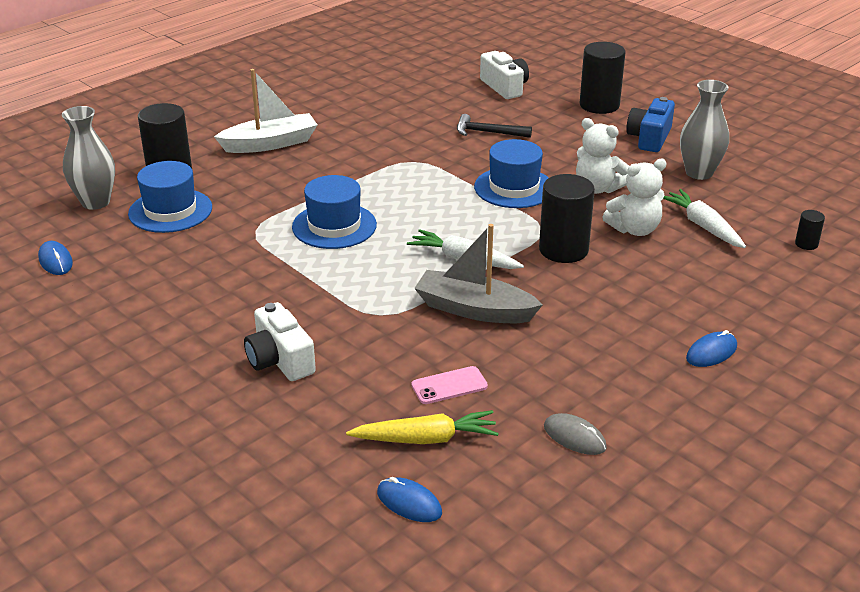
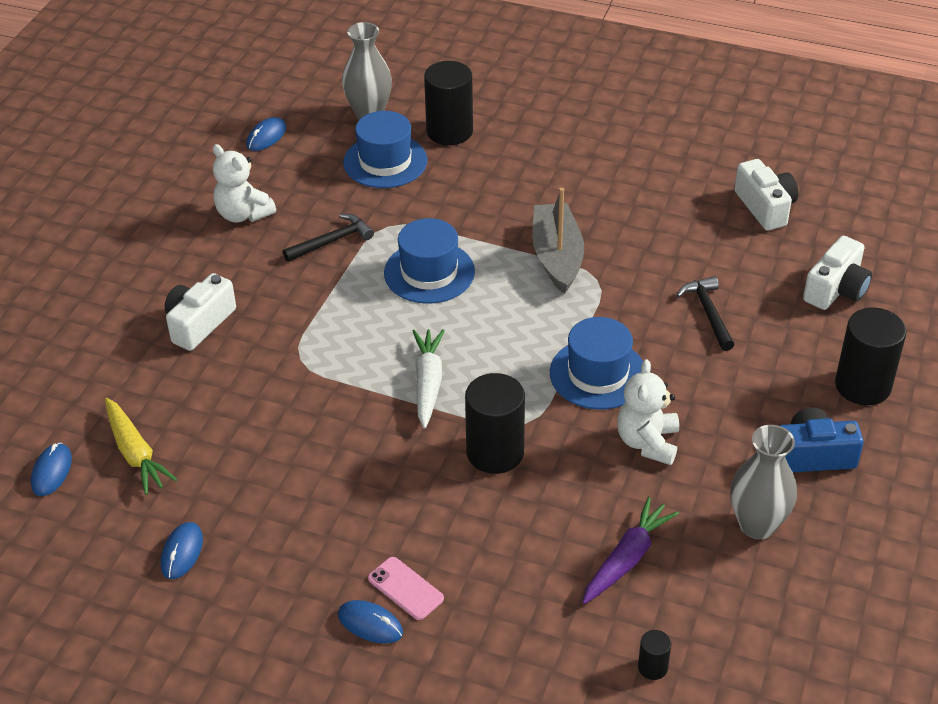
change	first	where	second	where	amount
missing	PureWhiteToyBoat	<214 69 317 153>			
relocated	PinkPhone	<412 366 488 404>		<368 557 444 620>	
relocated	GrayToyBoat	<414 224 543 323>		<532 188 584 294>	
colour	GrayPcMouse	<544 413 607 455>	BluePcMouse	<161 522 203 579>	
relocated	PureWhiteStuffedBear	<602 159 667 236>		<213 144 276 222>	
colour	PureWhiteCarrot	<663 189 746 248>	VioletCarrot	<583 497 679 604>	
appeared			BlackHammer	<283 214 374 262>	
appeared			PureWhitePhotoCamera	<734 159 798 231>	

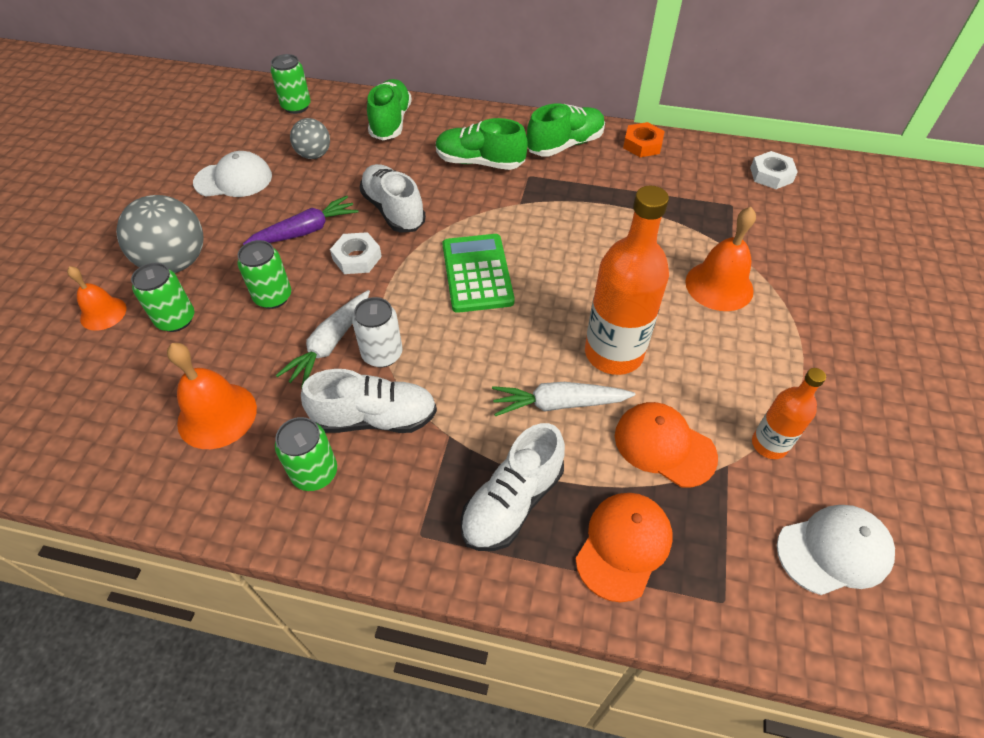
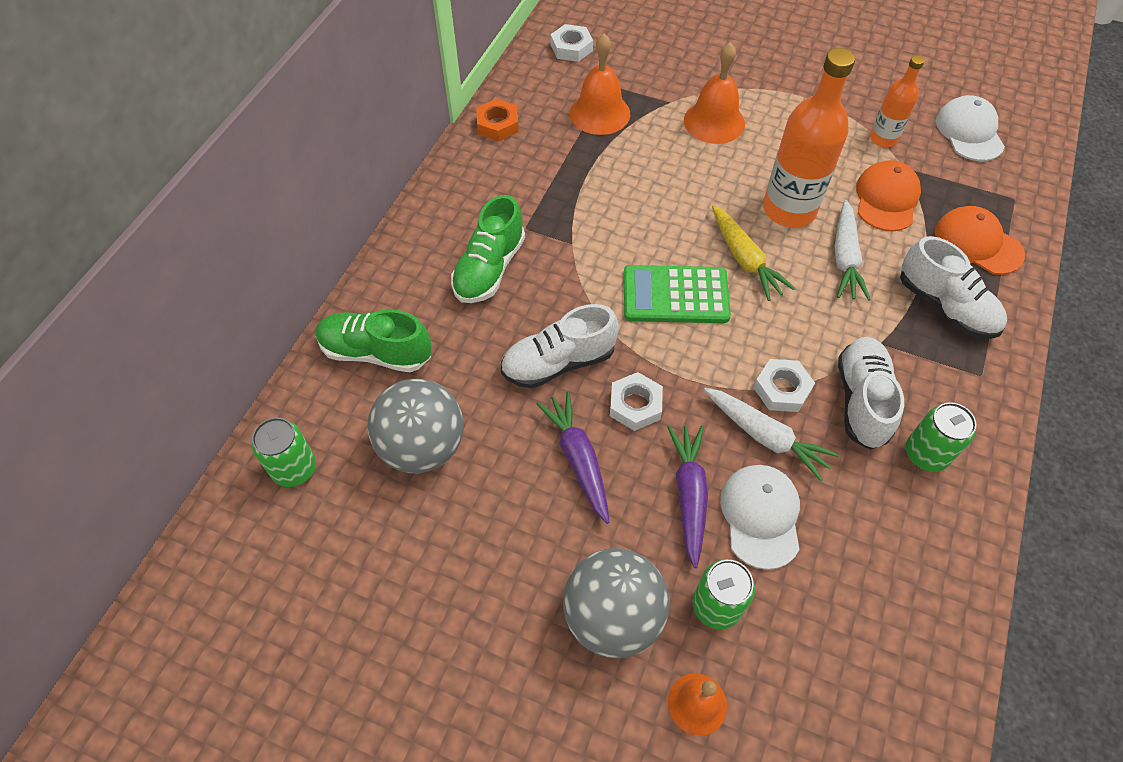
change	first	where	second	where	amount
relocated	BrightOrangeSchoolBell	<167 343 257 449>		<570 34 630 135>	
relocated	PureWhiteBaseballCap	<193 151 272 197>		<720 465 800 570>	
exchanged	GreenCan	<237 240 291 309>	VioletCarrot	<667 426 708 568>	
size	GrayBall	<290 118 330 159>		<367 379 464 473>	x1.70
exchanged	PureWhiteCan	<352 297 403 368>	PureWhiteHexagonNut	<753 359 815 412>	
missing	GreenShoe	<527 103 605 157>			
spun	BrightOrangeBaseballCap	<615 402 718 488>		<856 160 921 232>	150 degrees clockwise
appeared			BrightYellowCarrot	<712 205 795 301>	

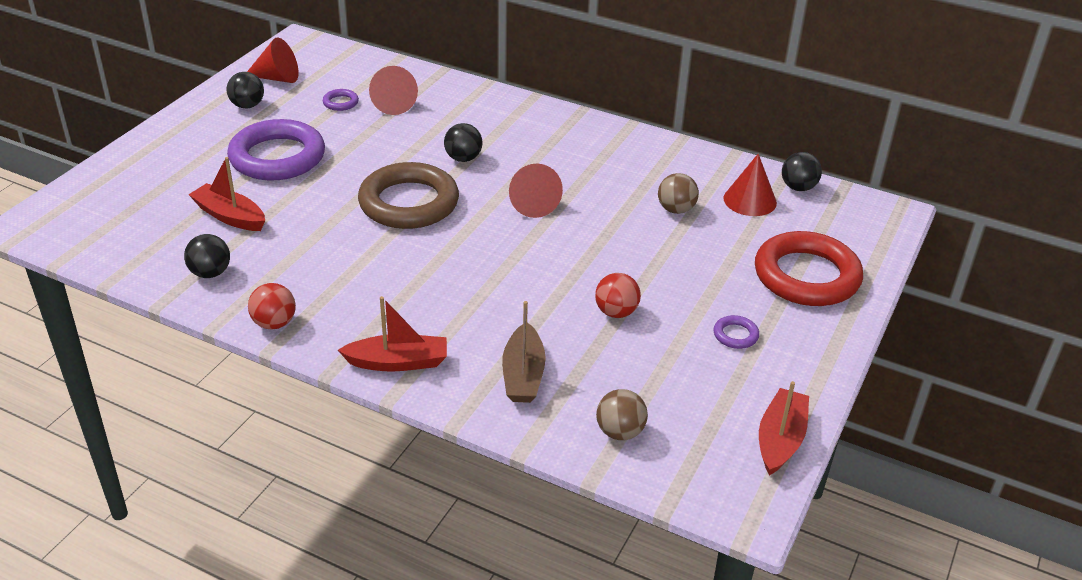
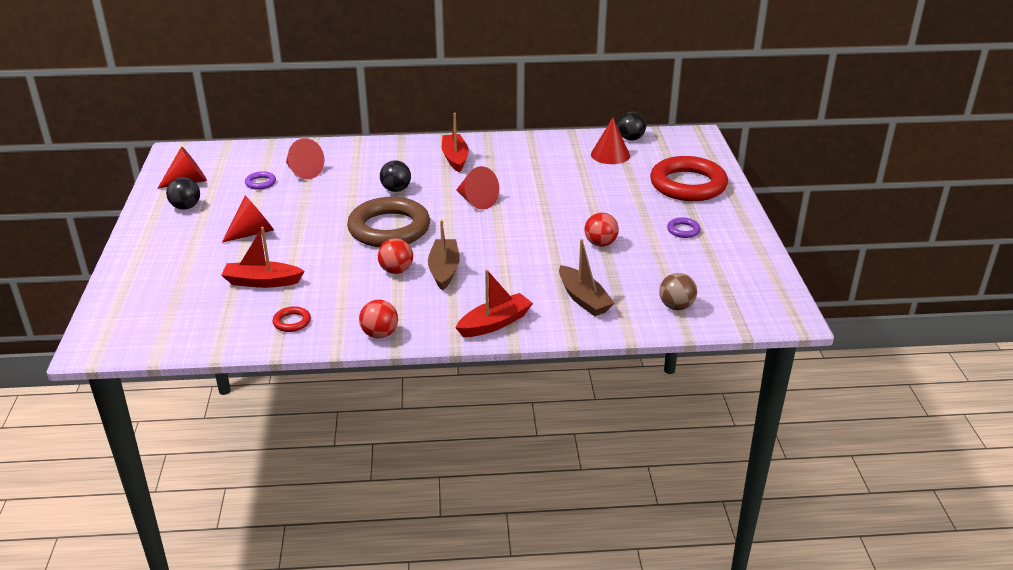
change	first	where	second	where	amount
exchanged	BlackBall	<184 234 230 278>	RedTorus	<272 306 311 332>	
exchanged	VioletTorus	<227 119 325 181>	RedConeShape	<222 195 274 243>	
missing	DarkBrownBall	<658 173 699 214>			
relocated	RedToyBoat	<759 381 809 476>		<442 113 469 172>	
appeared			RedBall	<378 238 413 274>	
appeared			DarkBrownToyBoat	<428 220 460 291>	

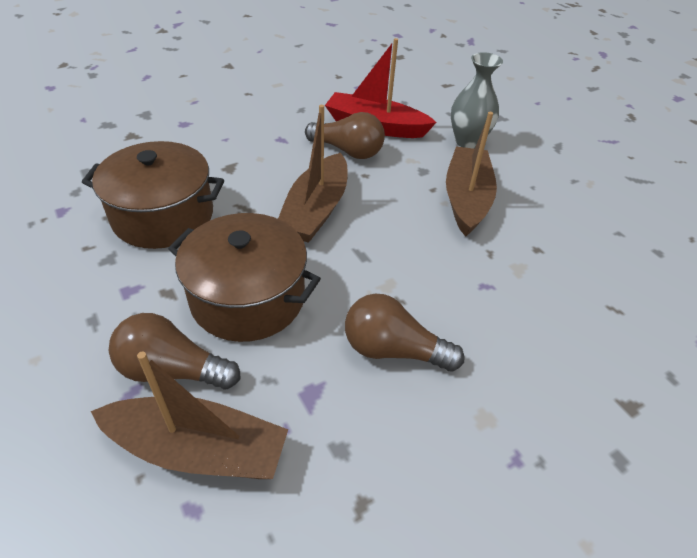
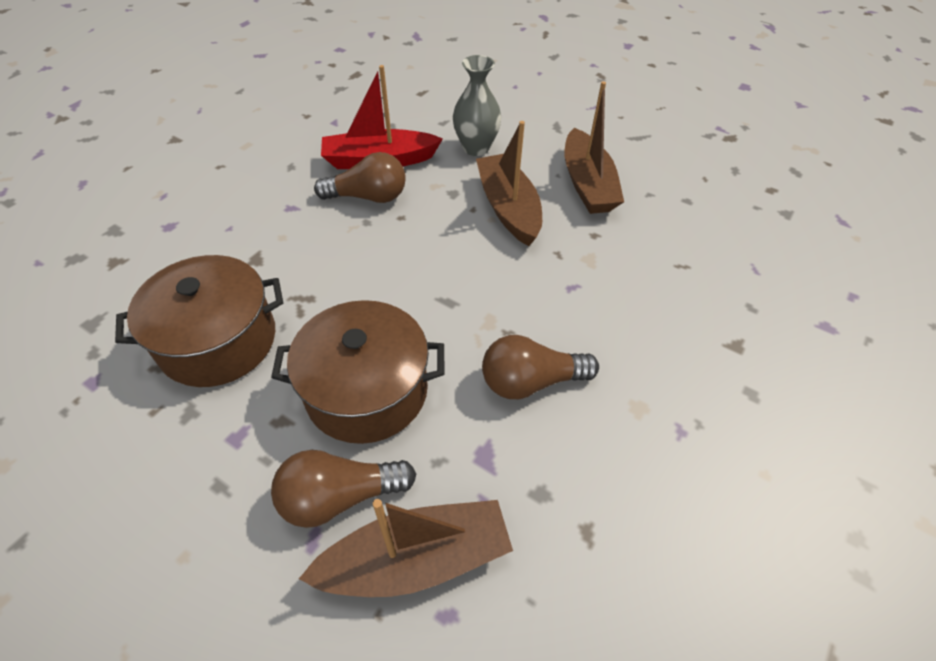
change	first	where	second	where	amount
relocated	DarkBrownToyBoat	<278 105 348 243>		<565 81 624 214>	

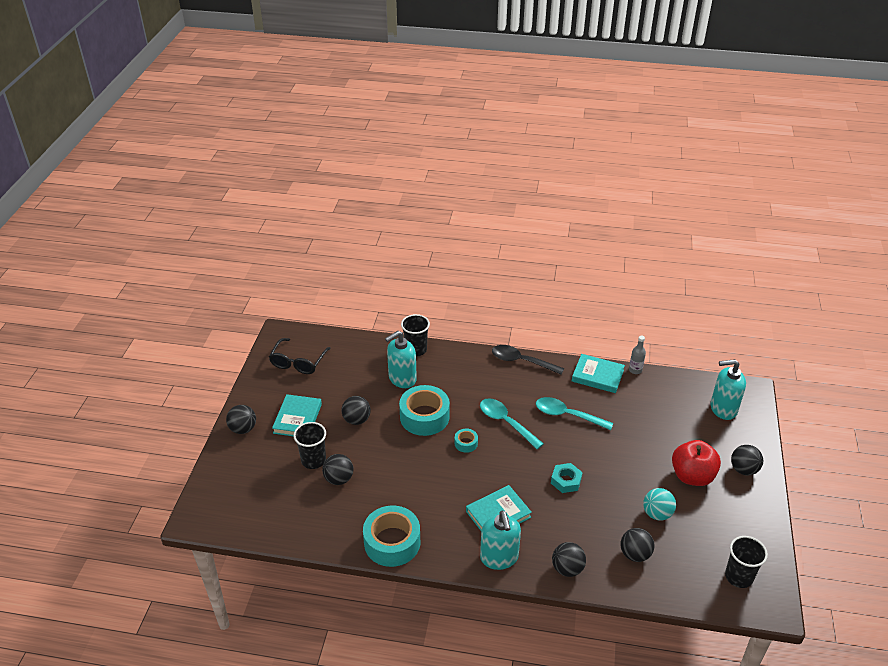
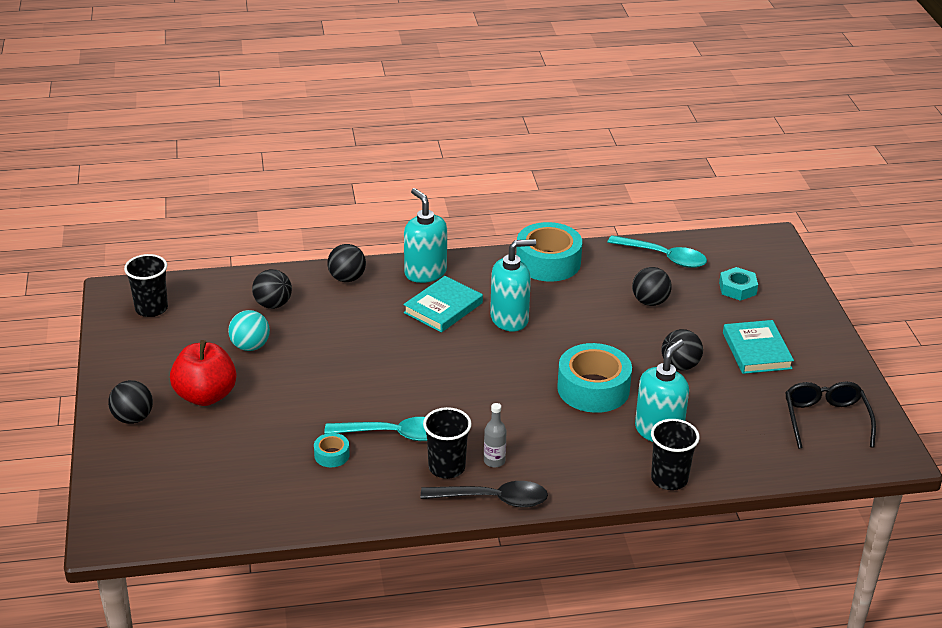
change	first	where	second	where	amount
missing	BlackBall	<226 405 256 434>			
relocated	BlackTumbler	<294 422 326 469>		<423 407 472 479>	
relocated	TealStickyTape	<455 428 478 453>		<314 433 350 467>	
relocated	TealTablespoon	<480 398 544 449>		<607 235 707 268>	
relocated	TealHexagonNut	<551 463 583 493>		<719 267 758 301>	
missing	TealHardcover	<572 354 625 393>			
relocated	GrayBottle	<629 336 646 374>		<484 403 507 468>	
relocated	TealSoapPump	<711 359 746 420>		<490 239 536 332>	

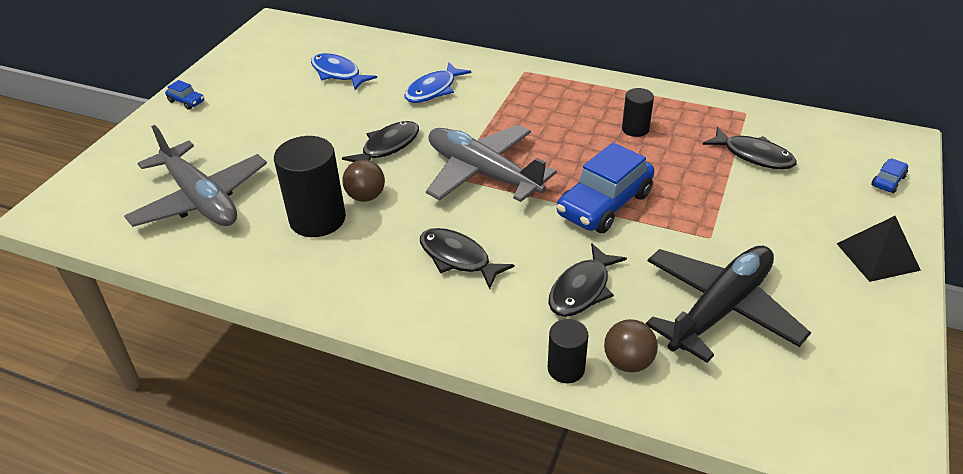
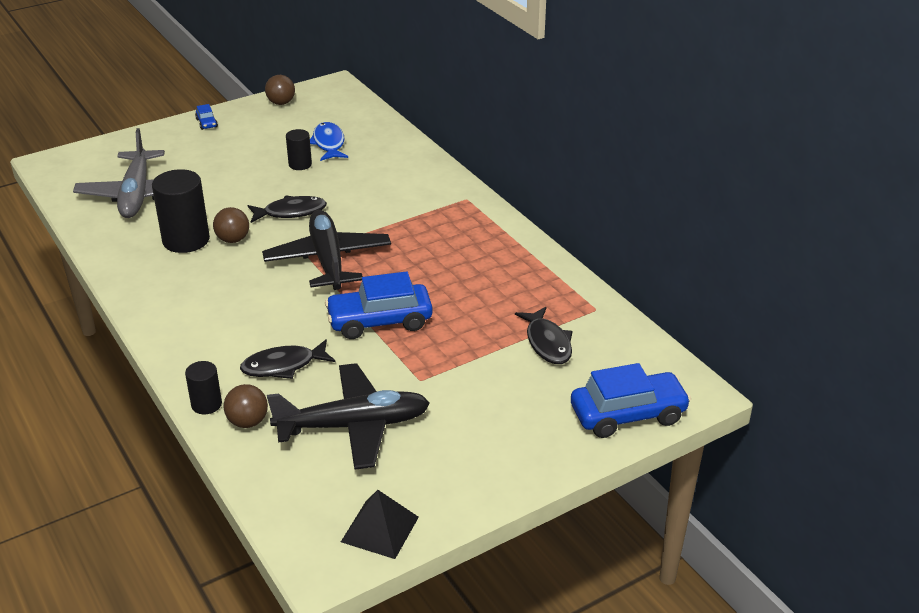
change	first	where	second	where	amount
missing	BlueToyFish	<404 62 472 103>			
missing	BlackToyFish	<420 228 515 289>			
colour	GrayToyPlane	<426 125 557 202>	BlackToyPlane	<262 210 391 290>	
relocated	BlackCylinderShape	<622 88 654 137>		<286 129 312 170>	
relocated	BlackPyramidShape	<836 216 921 282>		<341 490 419 559>	
size	BlueToyCar	<871 158 908 193>		<571 363 691 438>	x2.29
appeared			DarkBrownBall	<265 75 295 105>	

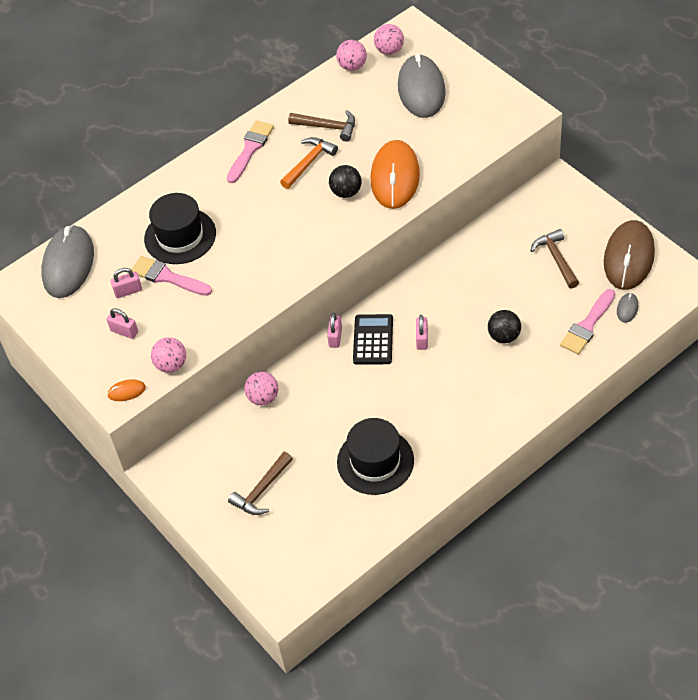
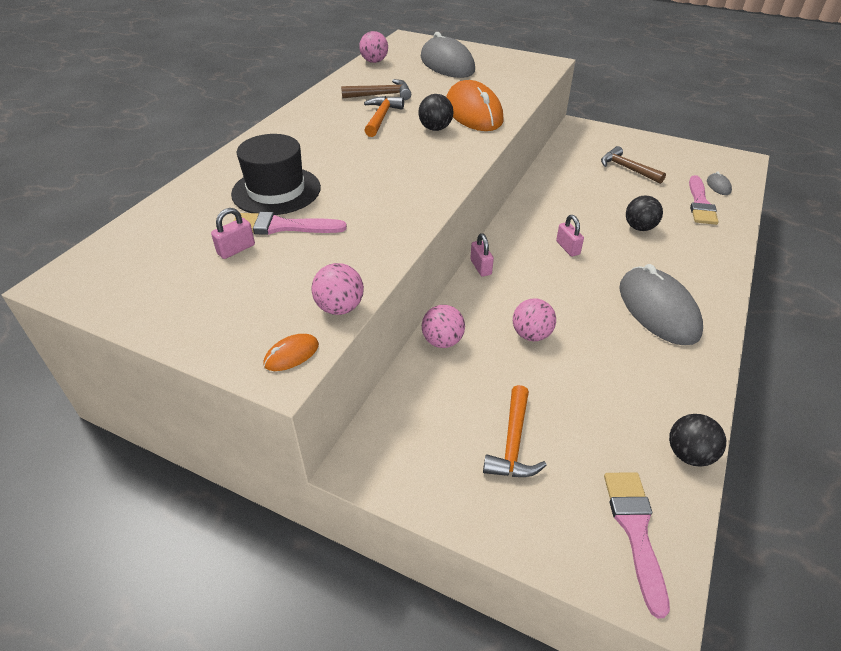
change	first	where	second	where	amount
relocated	GrayPcMouse	<41 224 94 298>		<619 264 703 345>	
missing	PinkLock	<107 308 138 339>			
relocated	PinkPaintbrush	<227 121 274 183>		<604 472 670 618>	
colour	DarkBrownHammer	<228 452 293 515>	BrightOrangeHammer	<483 385 547 477>	
missing	BlackTopHat	<337 418 414 495>			
missing	BlackAddingMachine	<353 314 393 365>			
relocated	PinkBall	<374 24 404 55>		<513 298 556 341>	
missing	DarkBrownPcMouse	<604 220 655 290>			
appeared			BlackBall	<669 414 726 467>	

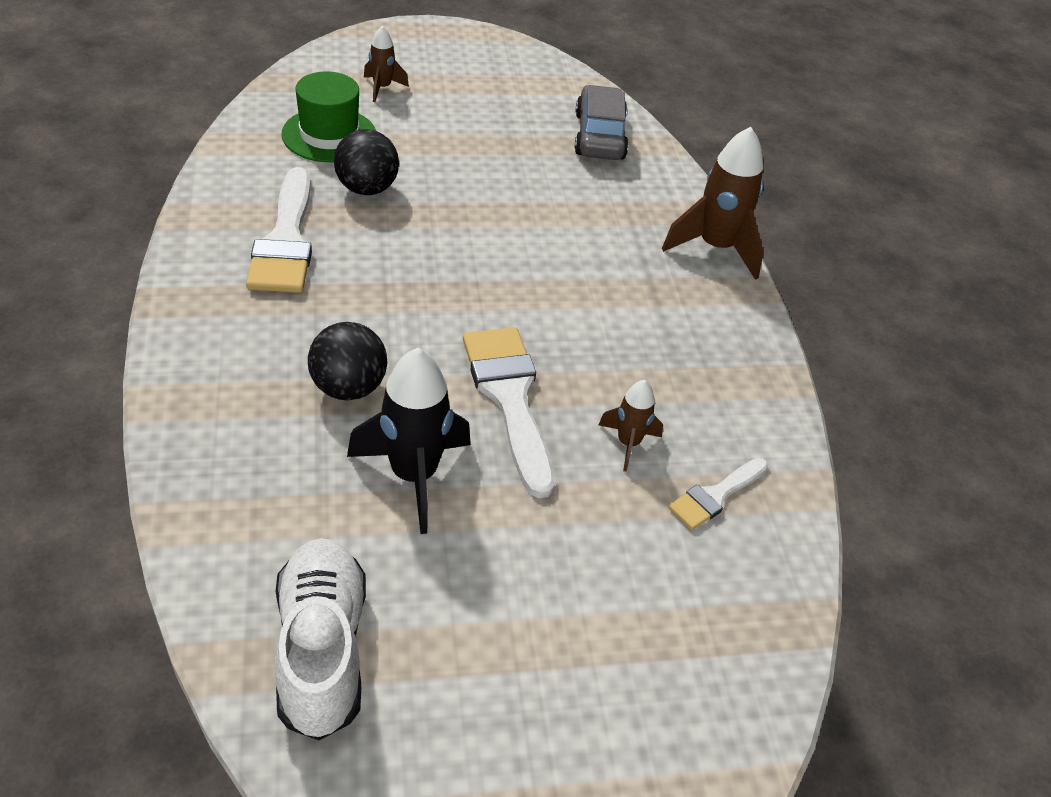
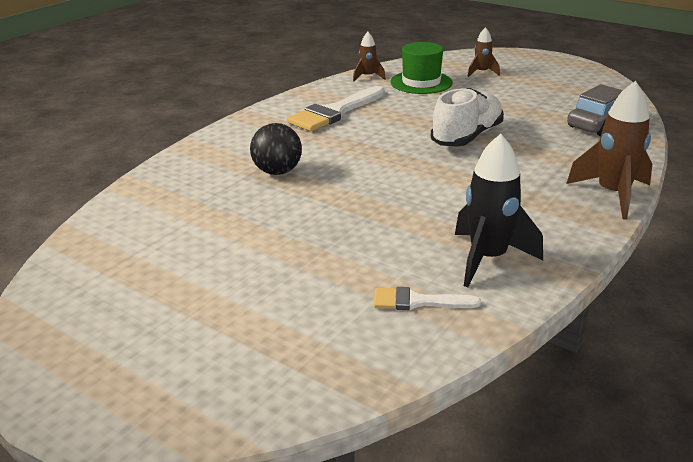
change	first	where	second	where	amount
relocated	PureWhiteShoe	<274 538 366 740>		<431 88 504 146>	
missing	BlackBall	<334 129 399 195>			
relocated	BlackRocket	<347 348 471 534>		<455 134 543 287>	
missing	PureWhitePaintbrush	<463 327 555 498>			
relocated	DarkBrownRocket	<599 380 663 472>		<353 32 385 82>	

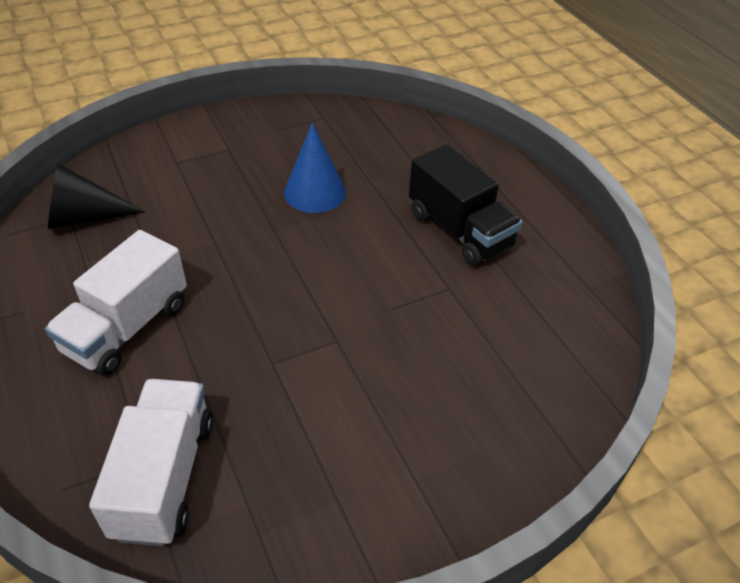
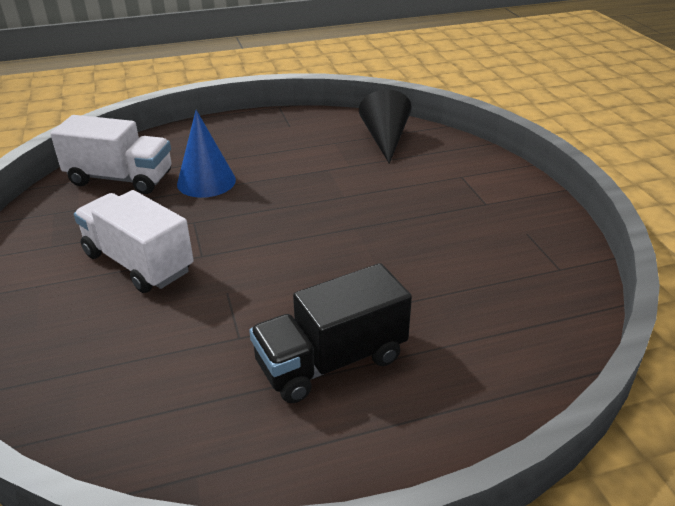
change	first	where	second	where	amount
relocated	PureWhiteLorry	<45 230 187 376>		<74 190 194 293>	
relocated	BlueConeShape	<284 122 346 213>		<177 110 236 198>	

